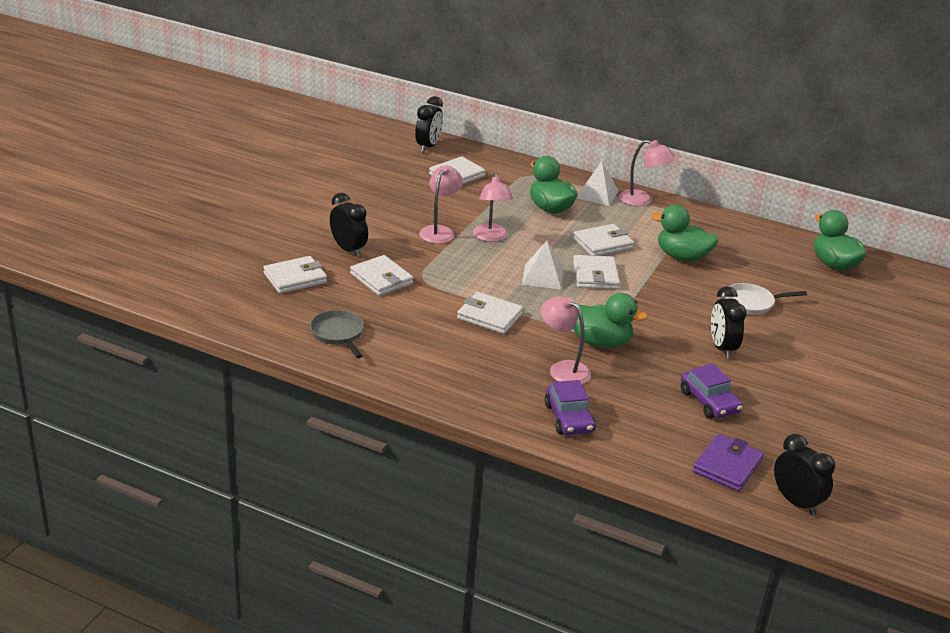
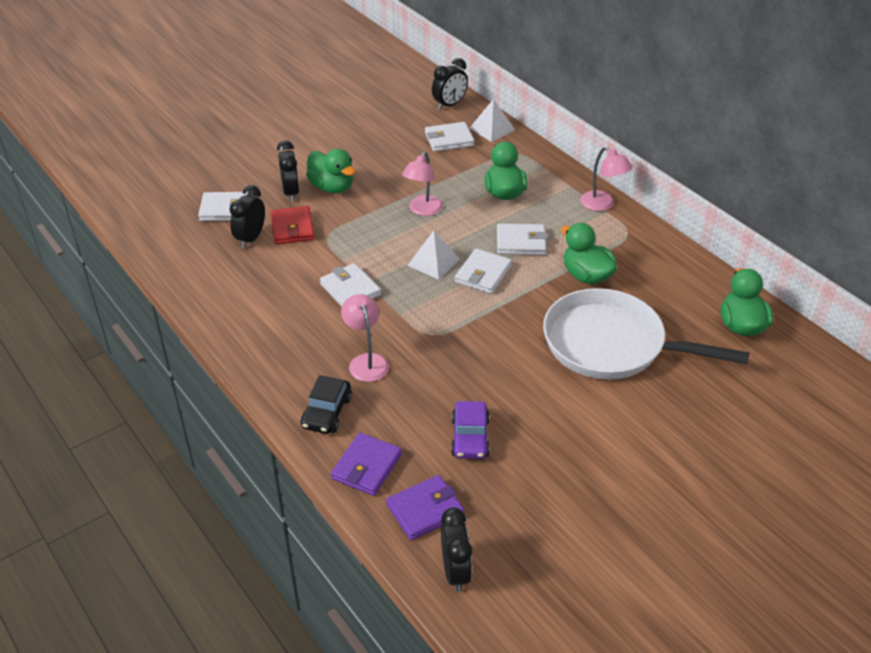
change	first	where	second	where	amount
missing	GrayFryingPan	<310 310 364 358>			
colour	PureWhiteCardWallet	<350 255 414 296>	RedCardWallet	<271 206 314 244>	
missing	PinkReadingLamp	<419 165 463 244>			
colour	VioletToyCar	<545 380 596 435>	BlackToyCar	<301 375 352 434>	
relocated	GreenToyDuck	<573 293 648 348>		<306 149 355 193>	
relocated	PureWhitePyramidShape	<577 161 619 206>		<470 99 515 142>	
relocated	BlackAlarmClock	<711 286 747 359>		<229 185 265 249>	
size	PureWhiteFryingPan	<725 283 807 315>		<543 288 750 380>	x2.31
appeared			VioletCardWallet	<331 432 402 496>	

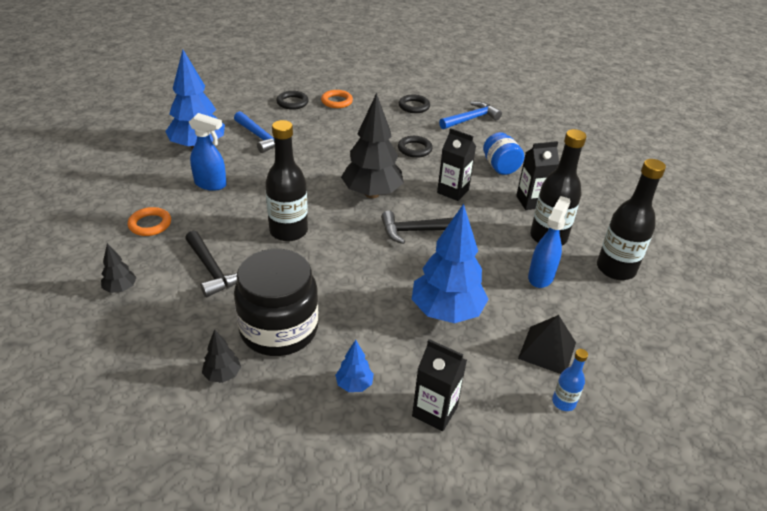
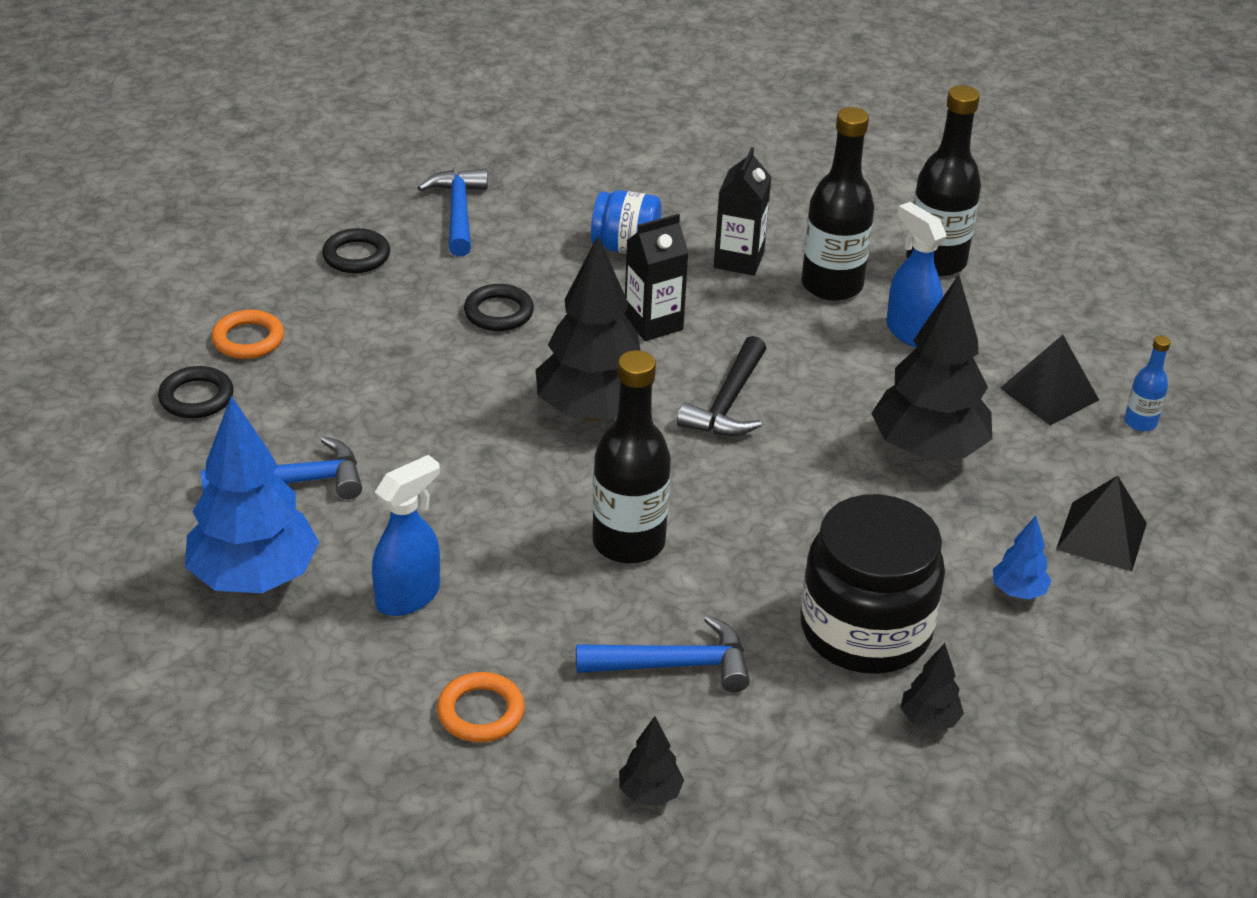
change	first	where	second	where	amount
colour	BlackHammer	<185 231 237 297>	BlueHammer	<576 615 750 692>	
colour	BlueTree	<412 204 489 323>	BlackTree	<871 275 992 459>	
exchanged	BlackMilkCarton	<412 339 467 431>	BlackPyramidShape	<1056 476 1147 572>	

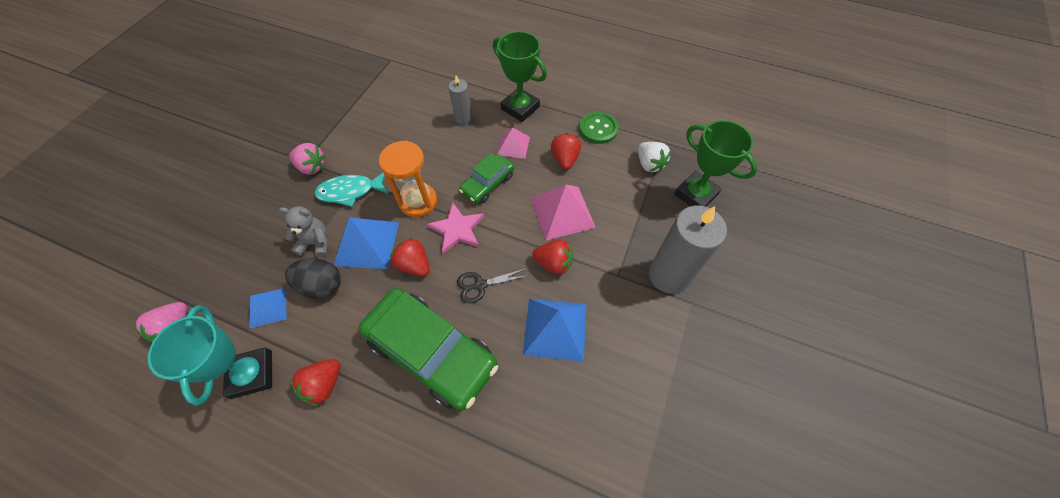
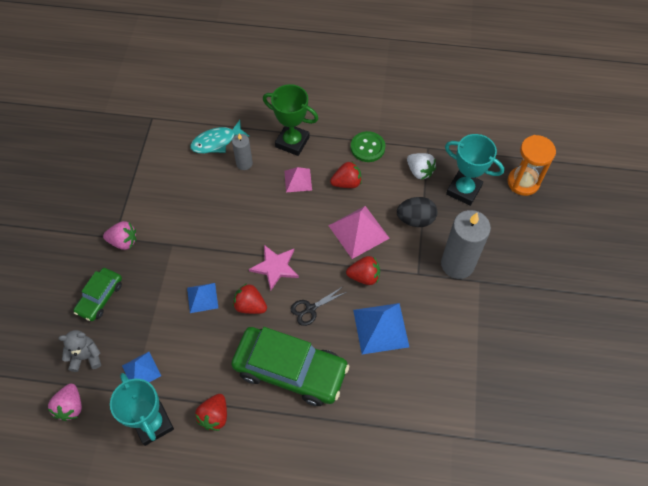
change	first	where	second	where	amount
relocated	GrayStuffedBear	<279 206 328 257>		<58 330 101 372>	
relocated	BlackEggShape	<285 258 341 299>		<397 197 437 227>	
relocated	TealToyFish	<314 173 388 207>		<190 120 250 153>	
size	BluePyramidShape	<334 217 399 269>		<187 283 218 313>	x0.61
relocated	BrightOrangeSandglass	<379 140 437 217>		<507 135 556 196>	
relocated	GreenToyCar	<459 153 514 203>		<73 268 122 321>	
spun	RedToyStrawberry	<551 133 581 170>		<330 161 362 188>	90 degrees clockwise
colour	GreenPrizeCup	<674 120 758 207>	TealPrizeCup	<445 134 504 206>	

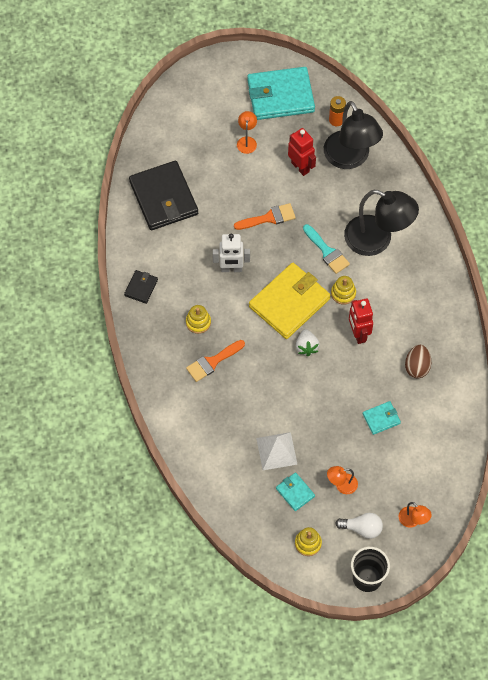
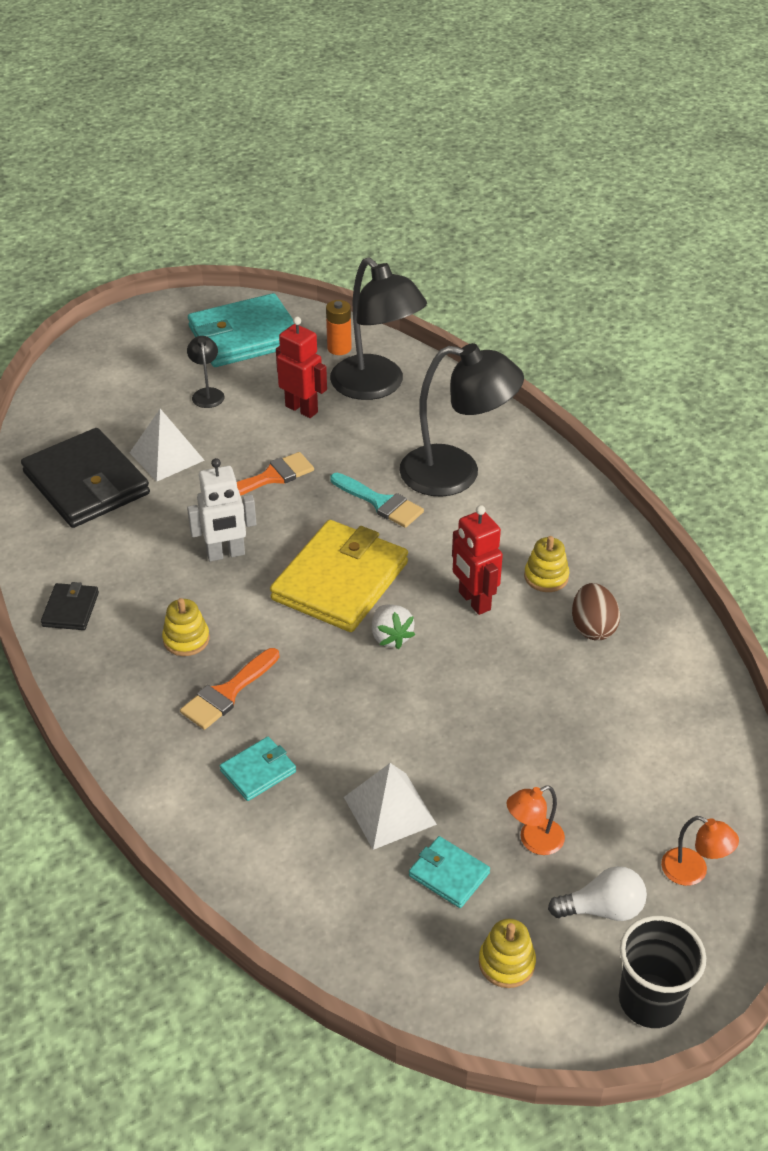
change	first	where	second	where	amount
colour	BrightOrangeReadingLamp	<237 111 257 154>	BlackReadingLamp	<187 336 224 408>	
relocated	BrightYellowRingStacker	<331 276 356 305>		<524 536 569 592>	
relocated	TealCardWallet	<362 401 401 435>		<220 737 296 801>	
appeared			PureWhitePyramidShape	<130 409 205 482>	

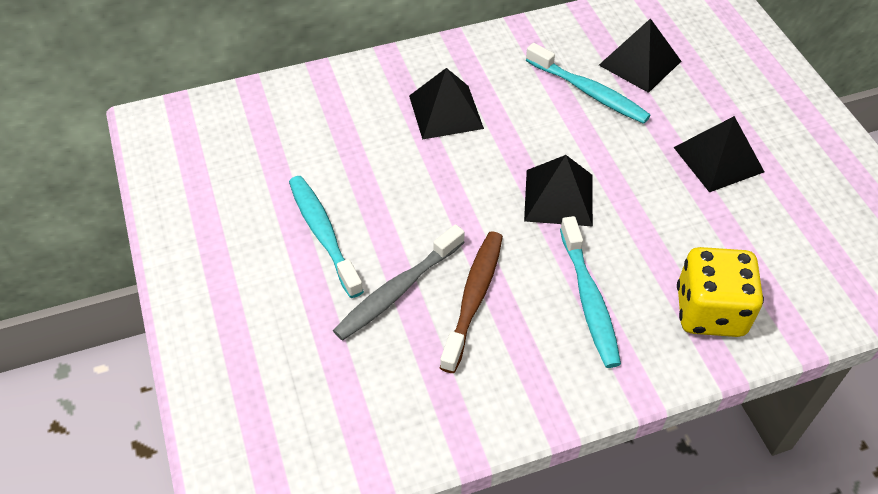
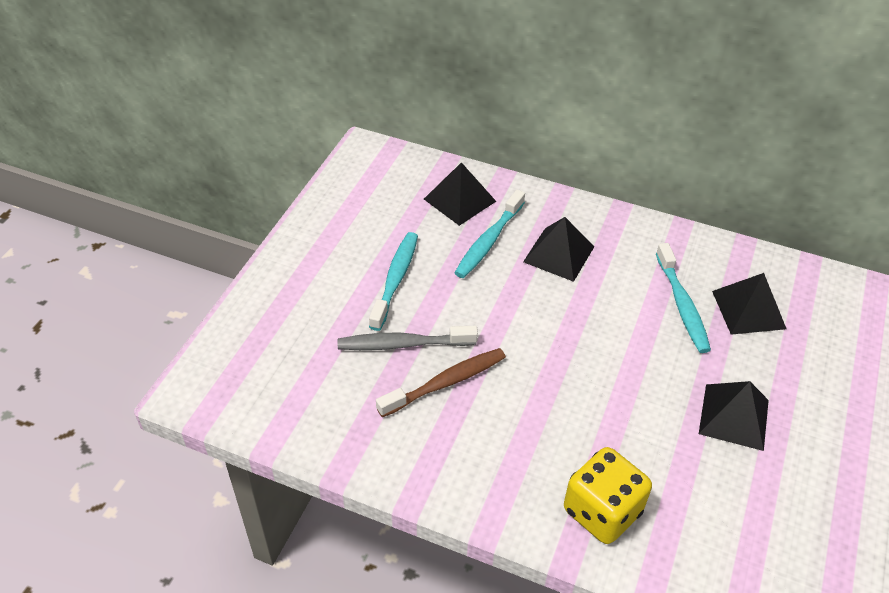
change	first	where	second	where	amount
relocated	BlackPyramidShape	<524 155 593 227>		<424 162 496 226>	
relocated	TealDentalBrush	<560 216 621 368>		<454 190 525 278>	

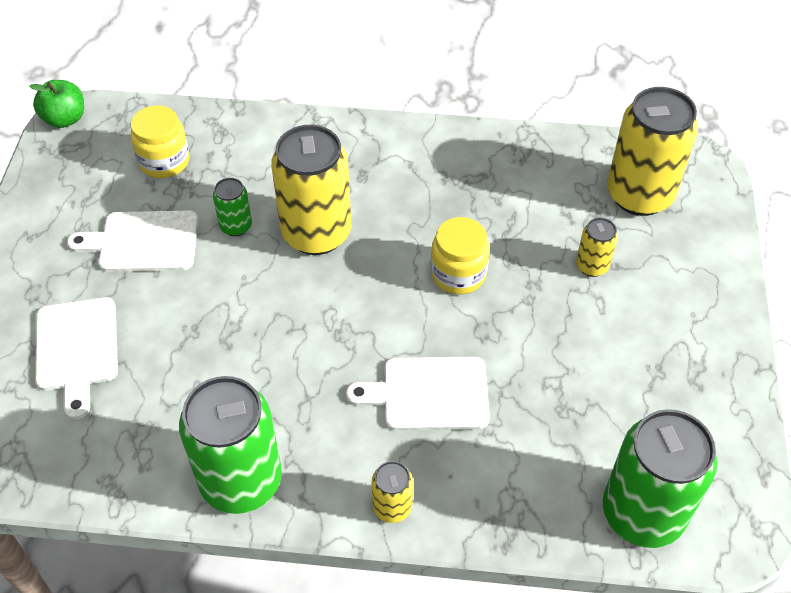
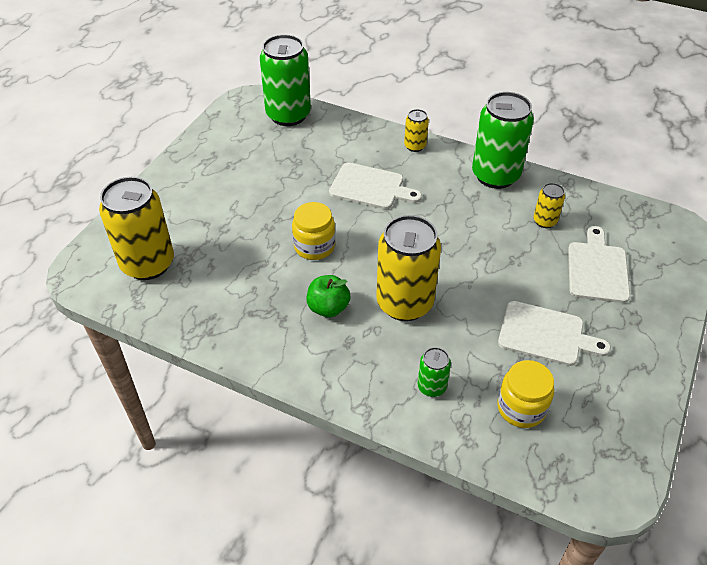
change	first	where	second	where	amount
relocated	GreenApple	<29 80 84 128>		<307 275 350 317>	
relocated	GreenCan	<213 178 252 236>		<417 347 451 397>	
relocated	BrightYellowCan	<576 217 618 277>		<534 183 565 228>	

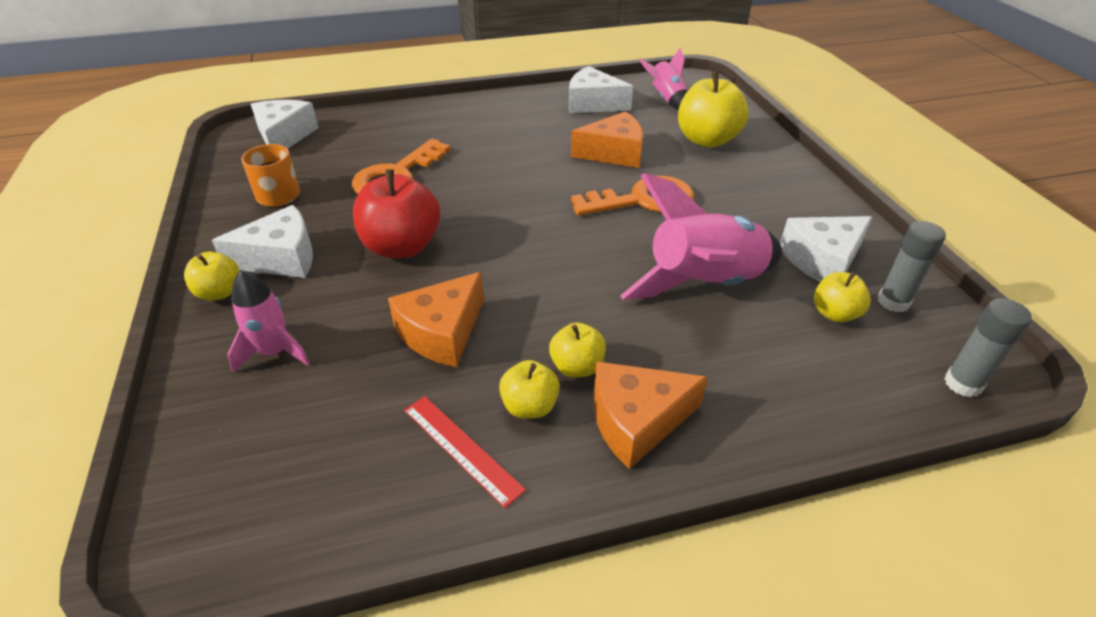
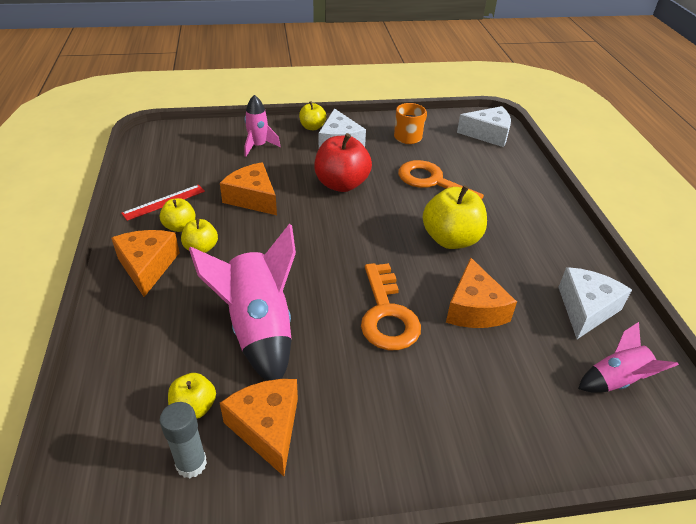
change	first	where	second	where	amount
relocated	BrightYellowApple	<678 72 749 147>		<423 185 487 249>	
colour	PureWhiteCheese	<780 216 872 282>	BrightOrangeCheese	<220 379 298 476>	
missing	GrayGlue	<944 298 1032 397>			

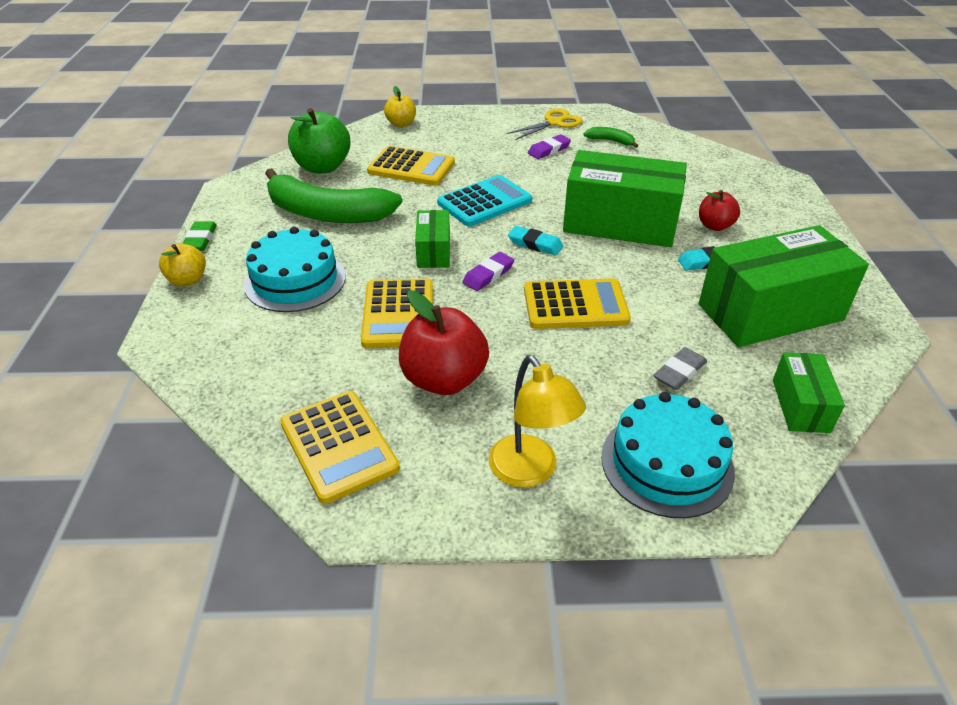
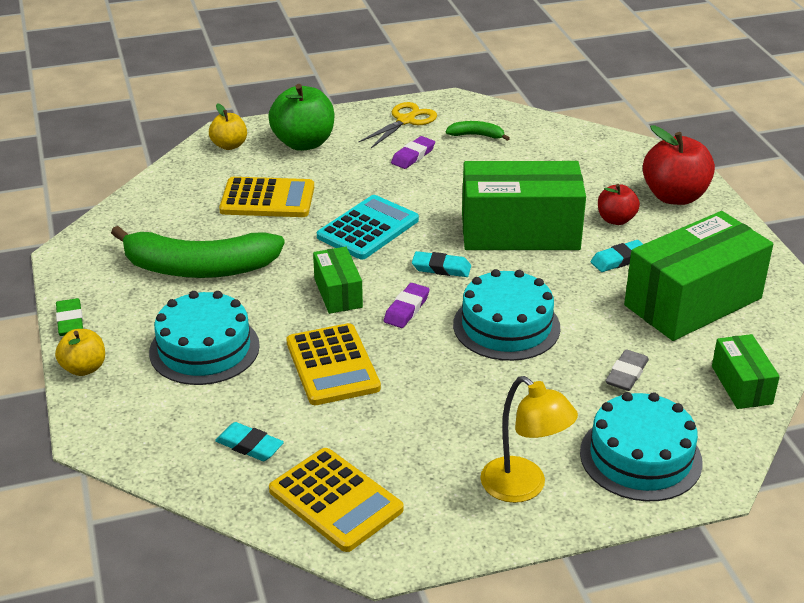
change	first	where	second	where	amount
relocated	GreenApple	<288 108 351 173>		<268 84 334 151>	
relocated	RedApple	<399 290 489 395>		<643 125 715 205>	
exchanged	BrightYellowAddingMachine	<524 278 631 329>	TealGateau	<453 269 560 361>	
appeared			TealEraser	<215 422 284 461>	

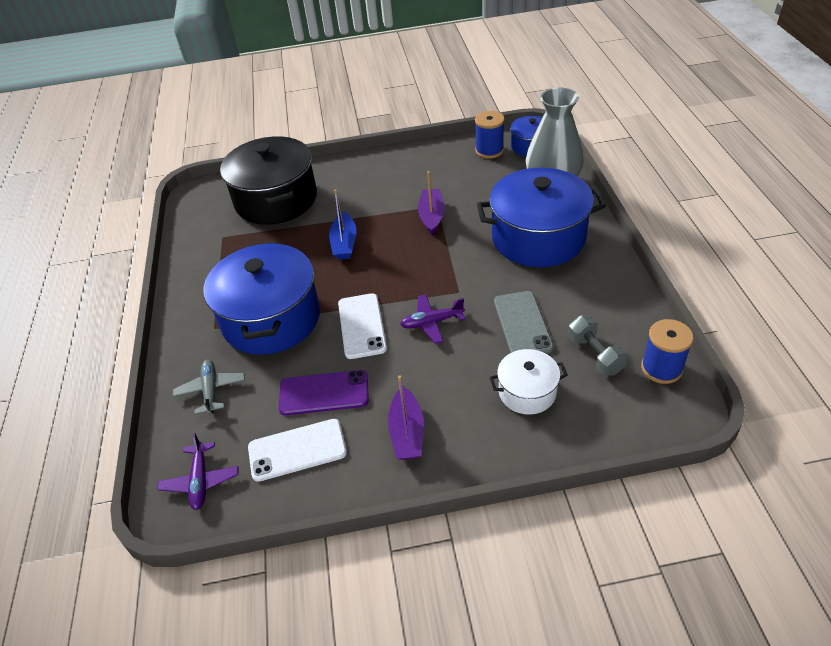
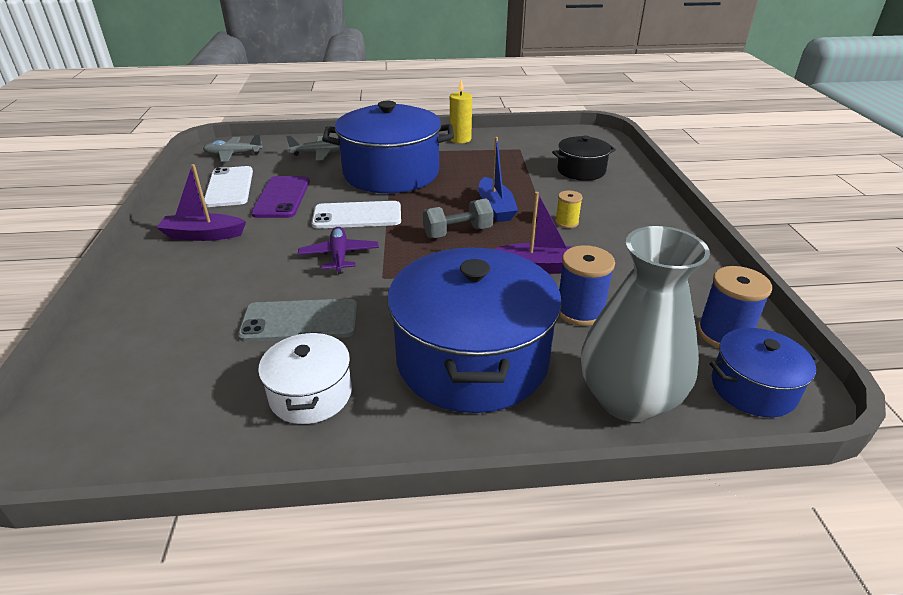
change	first	where	second	where	amount
colour	VioletToyPlane	<157 433 238 510>	GrayToyPlane	<203 134 263 162>	
size	BlackCookingPot	<220 136 317 225>		<552 136 616 181>	x0.51
spun	BlueToyBoat	<329 189 357 260>		<478 137 518 222>	105 degrees counterclockwise
relocated	PureWhiteCookingPot	<489 349 568 415>		<258 331 352 424>	
relocated	GrayDumbbell	<568 315 628 376>		<423 198 494 238>	
relocated	BlueReelOfThread	<641 319 693 384>		<559 245 615 326>	
appeared			BrightYellowPillarCandle	<450 80 472 143>	
appeared			BrightYellowReelOfThread	<555 191 583 228>	

